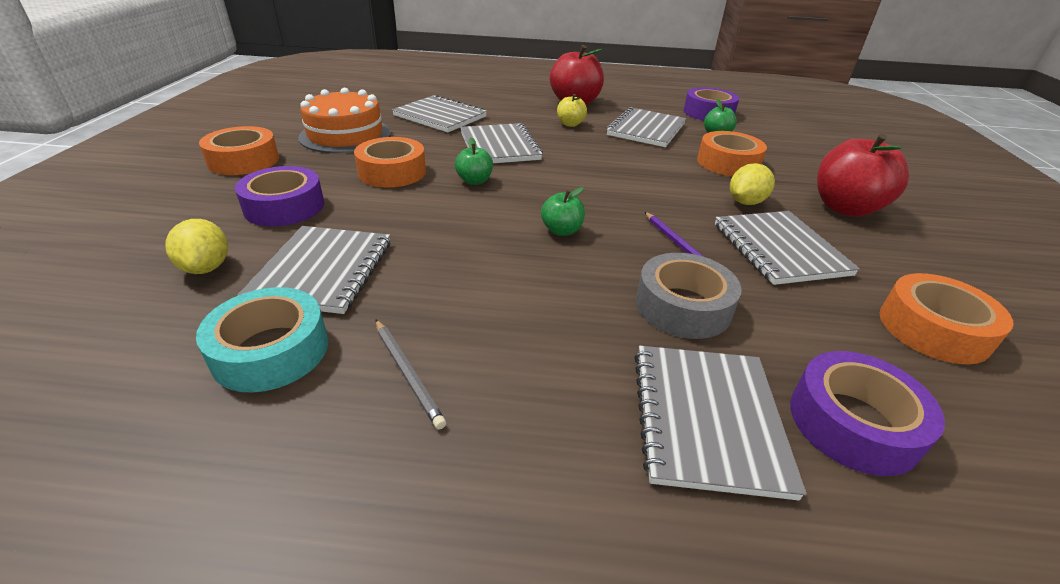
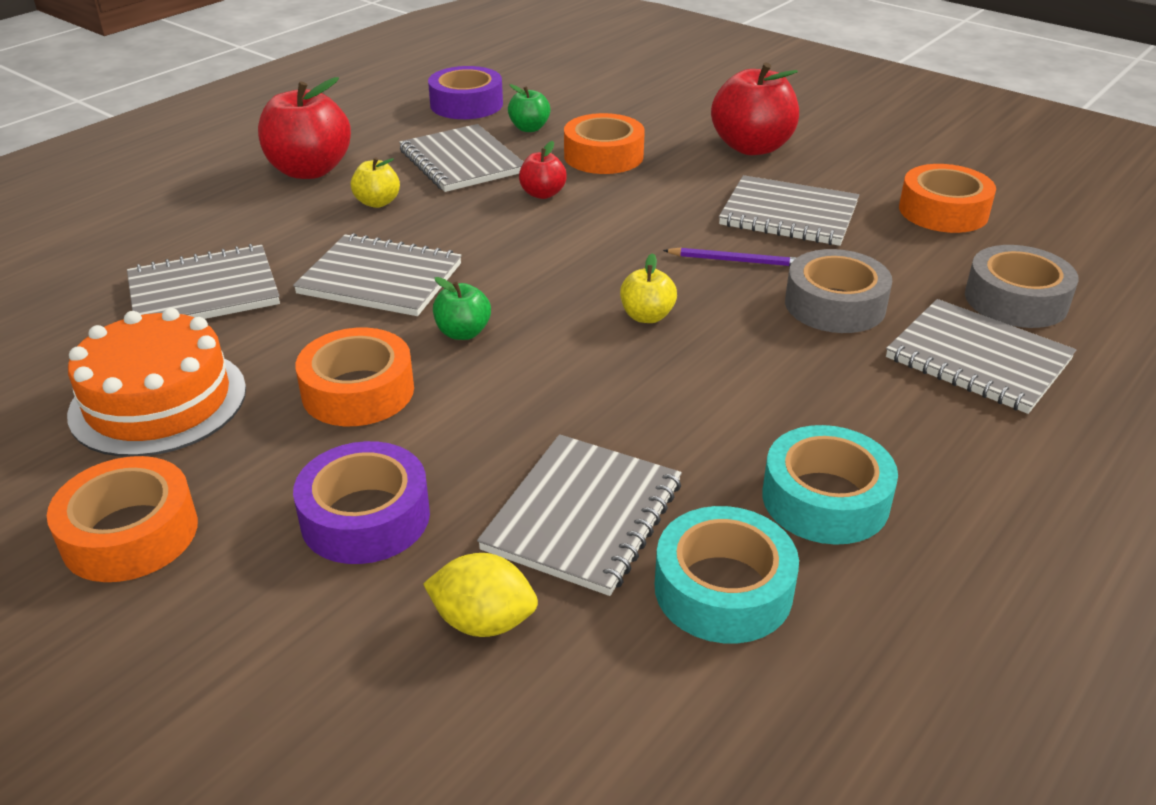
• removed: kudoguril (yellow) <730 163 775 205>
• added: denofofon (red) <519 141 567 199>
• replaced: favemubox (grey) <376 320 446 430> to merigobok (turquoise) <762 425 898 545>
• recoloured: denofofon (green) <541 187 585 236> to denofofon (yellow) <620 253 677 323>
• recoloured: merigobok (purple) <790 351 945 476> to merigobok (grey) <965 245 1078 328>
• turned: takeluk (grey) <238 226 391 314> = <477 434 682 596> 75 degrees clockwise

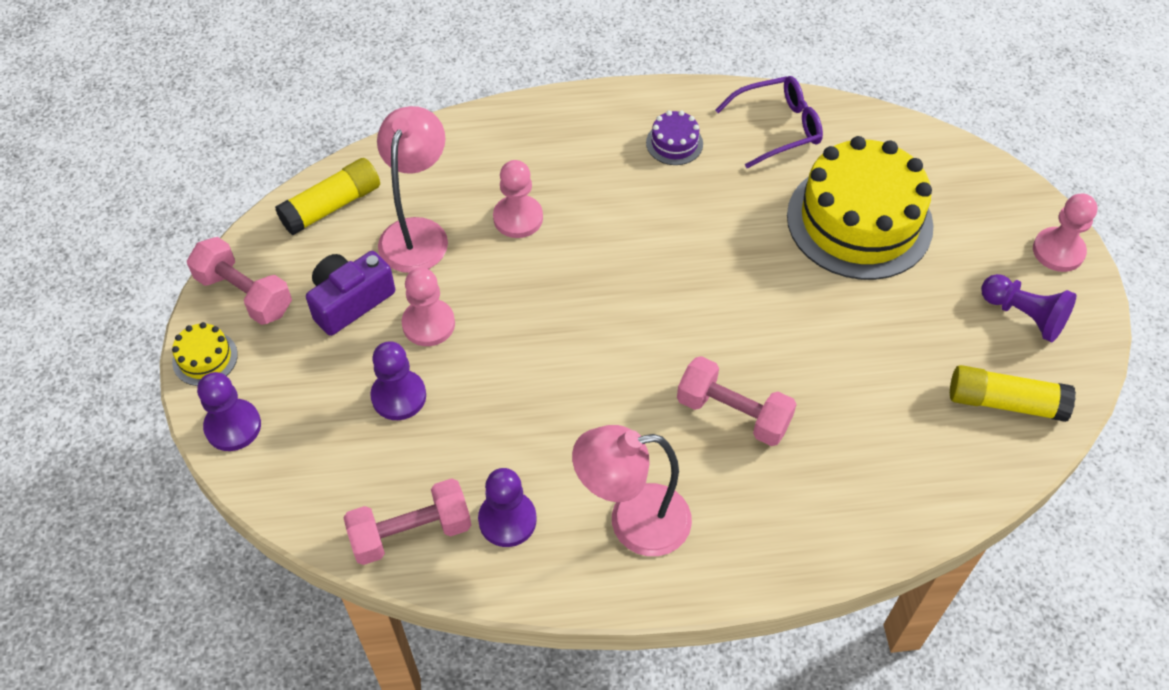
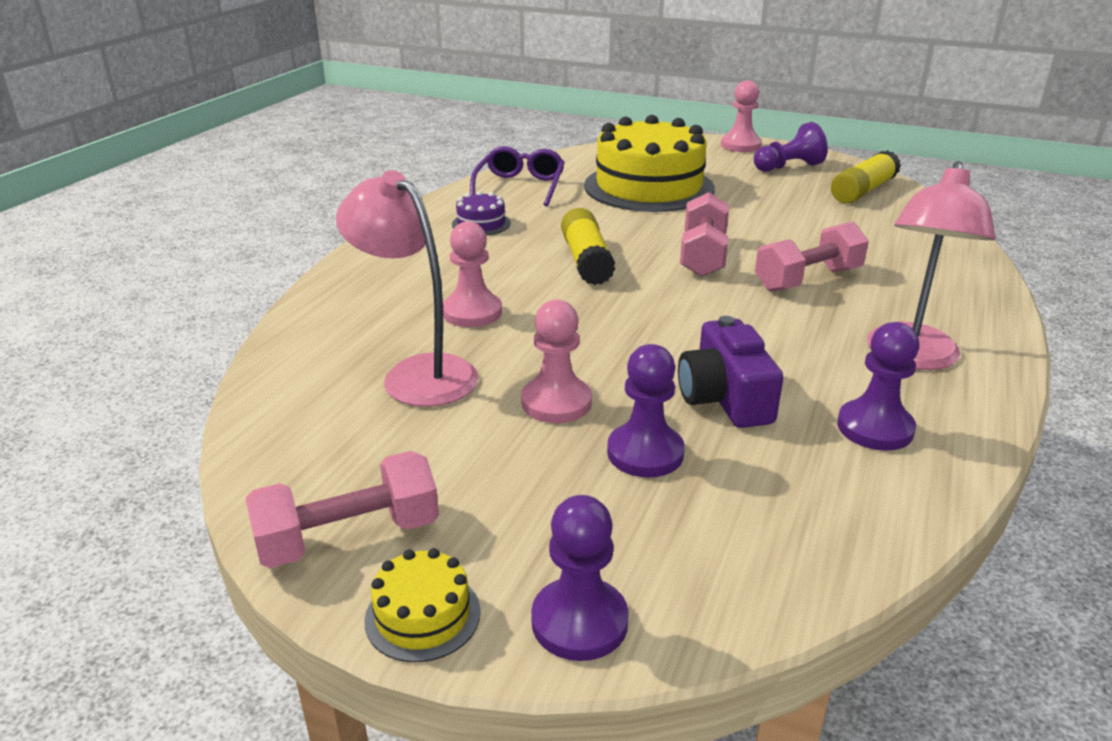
• moved: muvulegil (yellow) <275 158 380 235> to <561 208 615 285>
• moved: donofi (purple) <306 251 395 336> to <678 316 783 428>
• moved: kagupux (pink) <343 478 471 565> to <680 192 729 277>

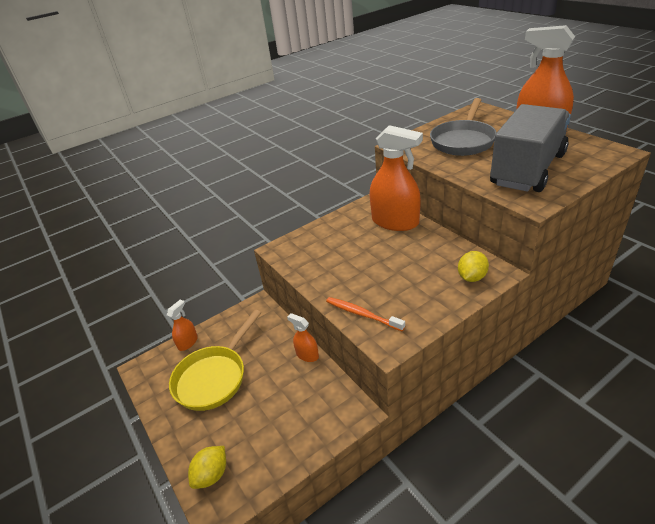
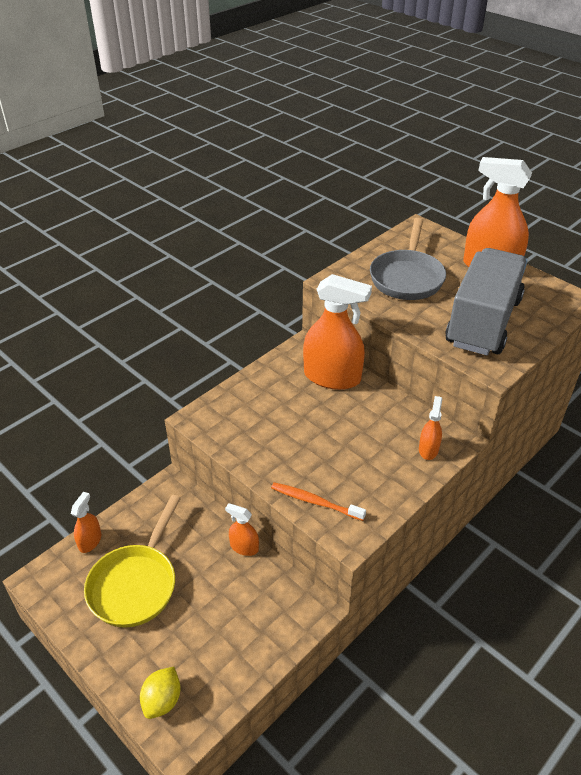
• replaced: kudoguril (yellow) <458 251 489 282> to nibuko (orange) <419 396 442 460>

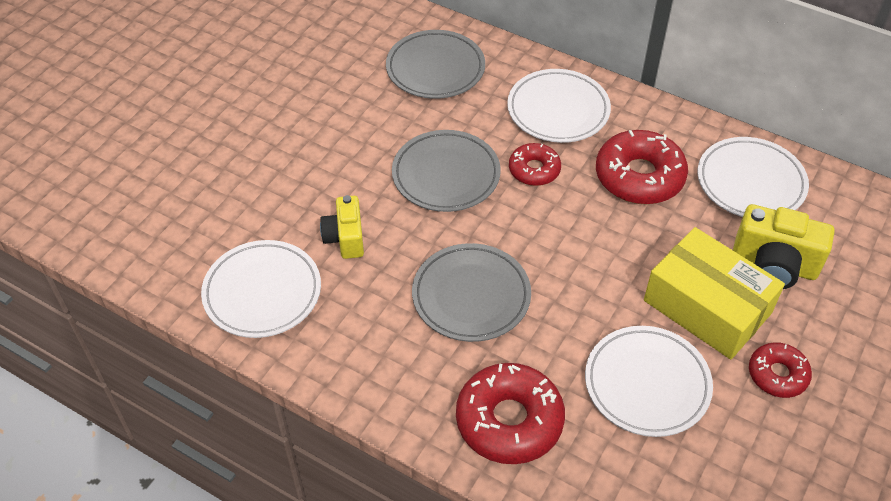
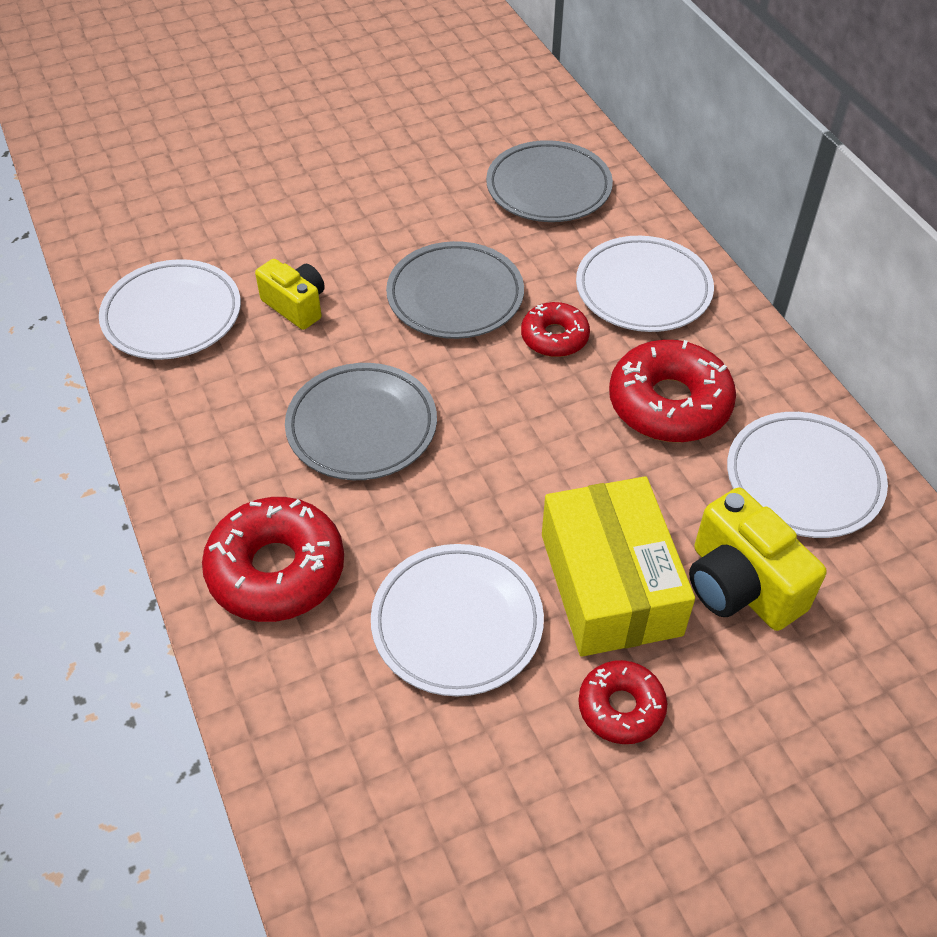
• turned: donofi (yellow) <320 195 364 259> = <255 259 325 330> 105 degrees clockwise

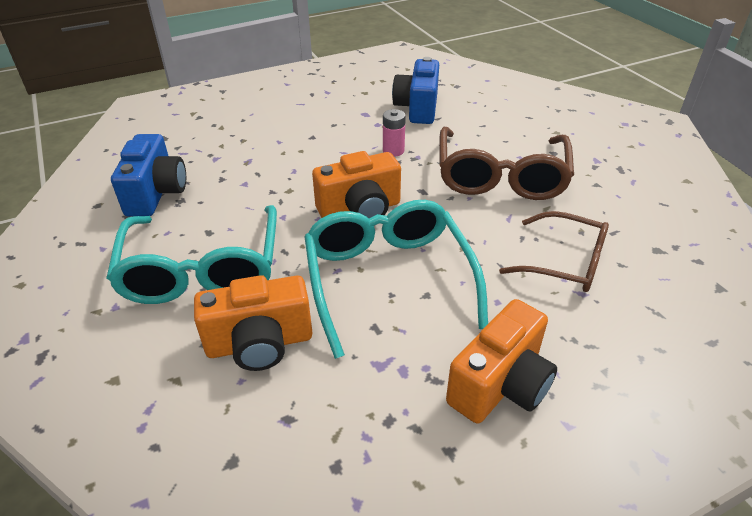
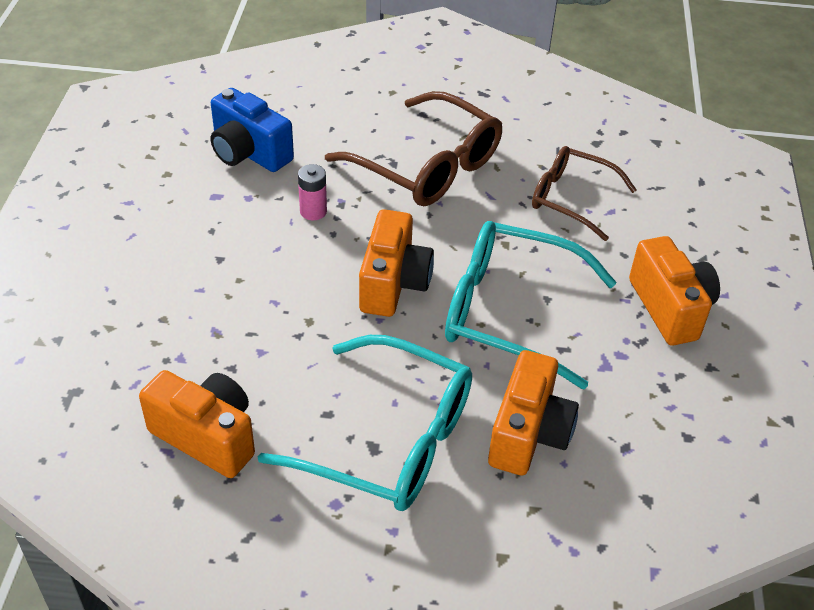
• recoloured: donofi (blue) <111 134 186 217> to donofi (orange) <139 370 255 478>
• turned: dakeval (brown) <499 211 609 292> = <532 146 637 241> 120 degrees counterclockwise

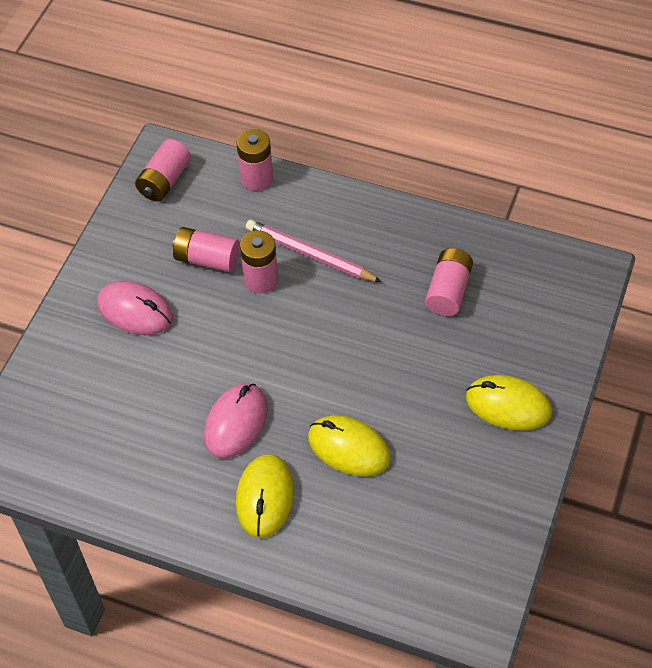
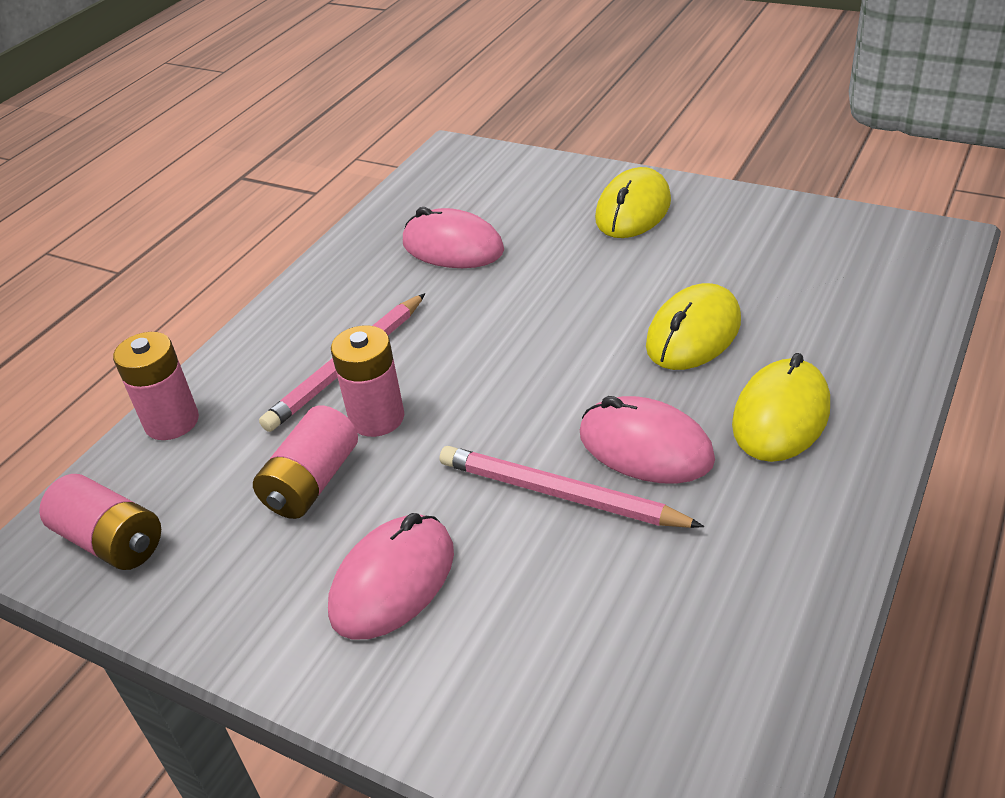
• added: favemubox (pink) <440 446 704 528>
• replaced: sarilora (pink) <425 248 473 316> to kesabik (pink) <403 207 504 268>
• turned: kesabik (yellow) <236 454 294 538> = <732 353 830 462> 75 degrees counterclockwise

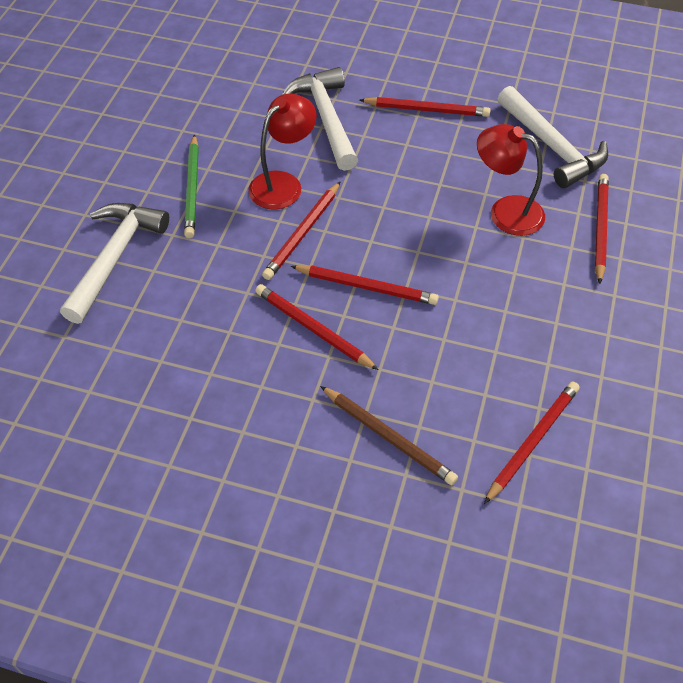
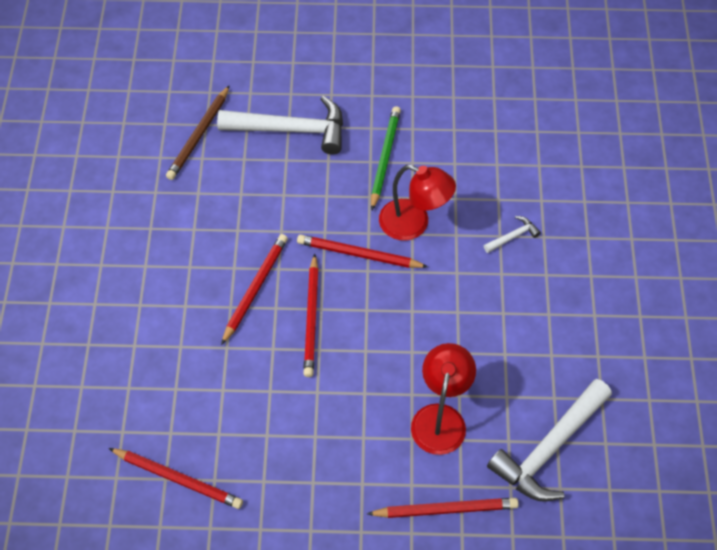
• removed: favemubox (red) <360 97 491 117>
• moved: favemubox (brown) <320 386 458 485> to <166 85 230 180>
• turned: favemubox (green) <184 134 199 238> = <371 106 401 210> 120 degrees clockwise
• resized: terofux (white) <282 67 358 171> = <484 216 541 253> x0.44

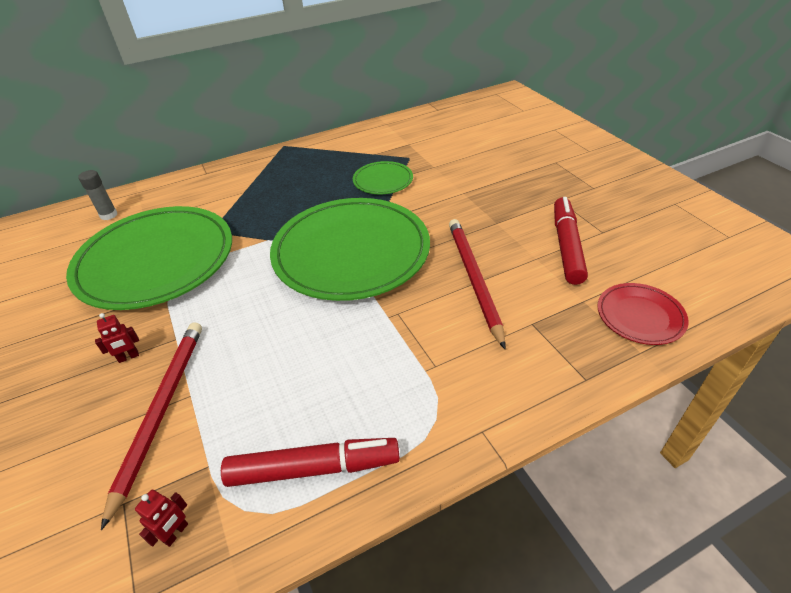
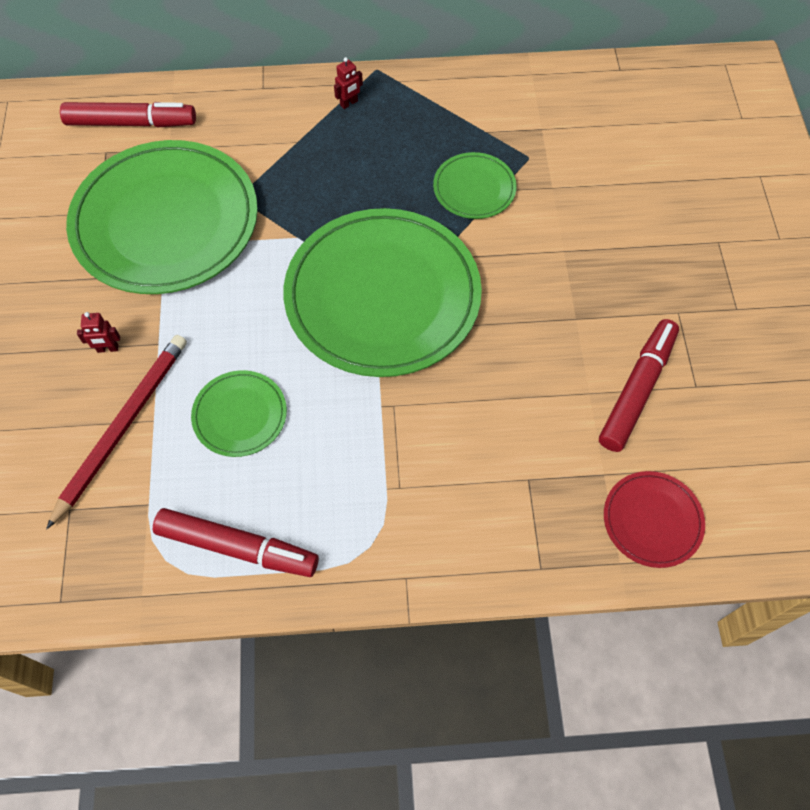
• removed: favemubox (red) <449 219 506 349>
• added: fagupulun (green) <191 370 287 457>
• moved: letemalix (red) <135 490 188 547> to <334 57 363 109>
• replaced: muvulegil (grey) <78 170 118 220> to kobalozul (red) <60 102 196 127>

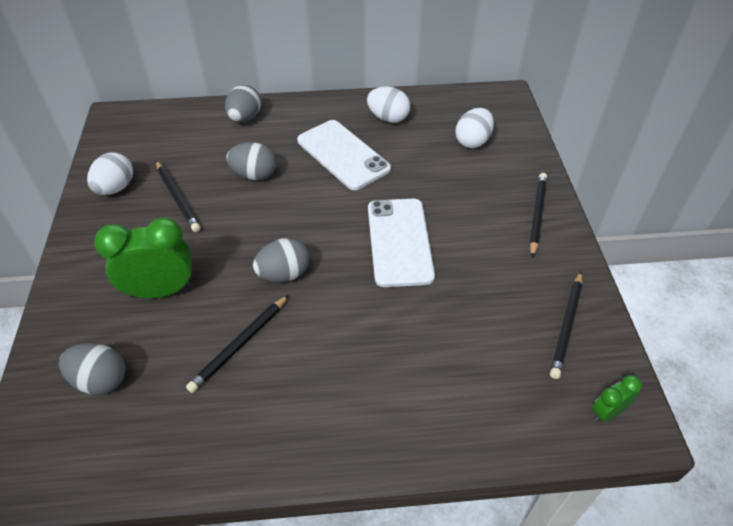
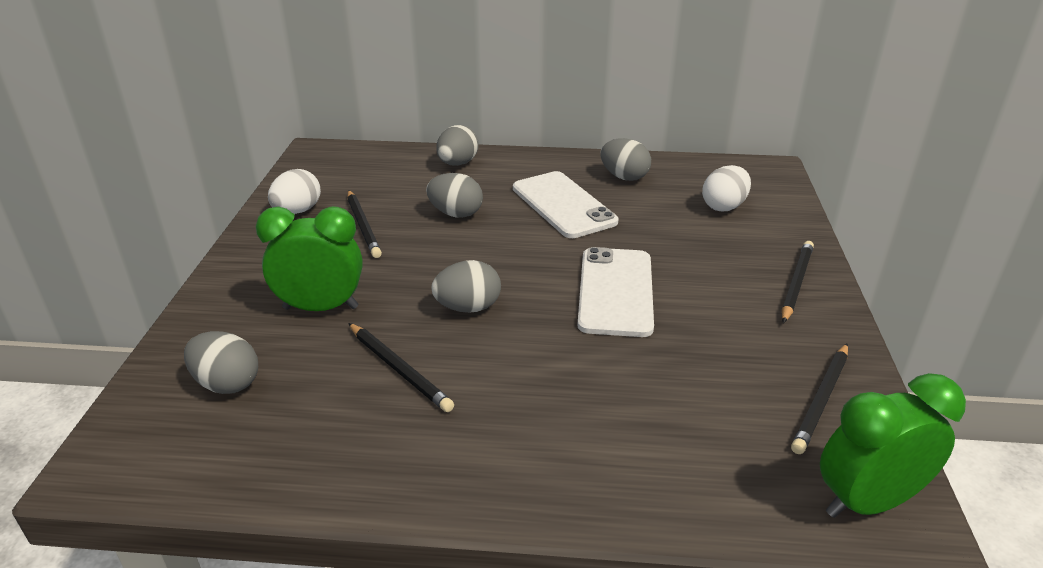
• recoloured: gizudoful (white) <367 87 410 123> to gizudoful (grey) <600 138 651 181>
• turned: favemubox (black) <186 295 289 393> = <348 323 454 412> 90 degrees counterclockwise
• resized: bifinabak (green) <592 375 642 422> = <820 373 966 518> x2.00

